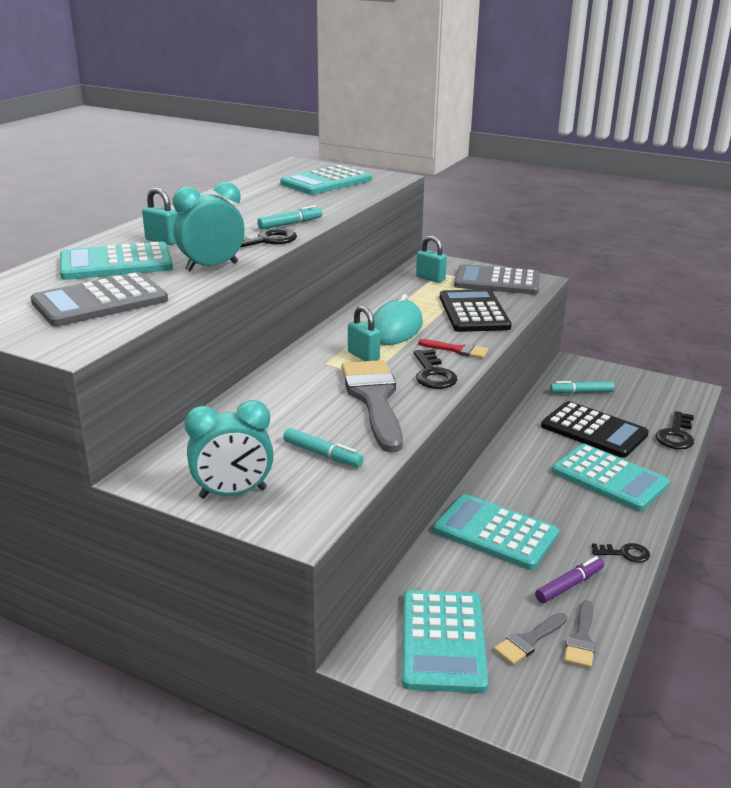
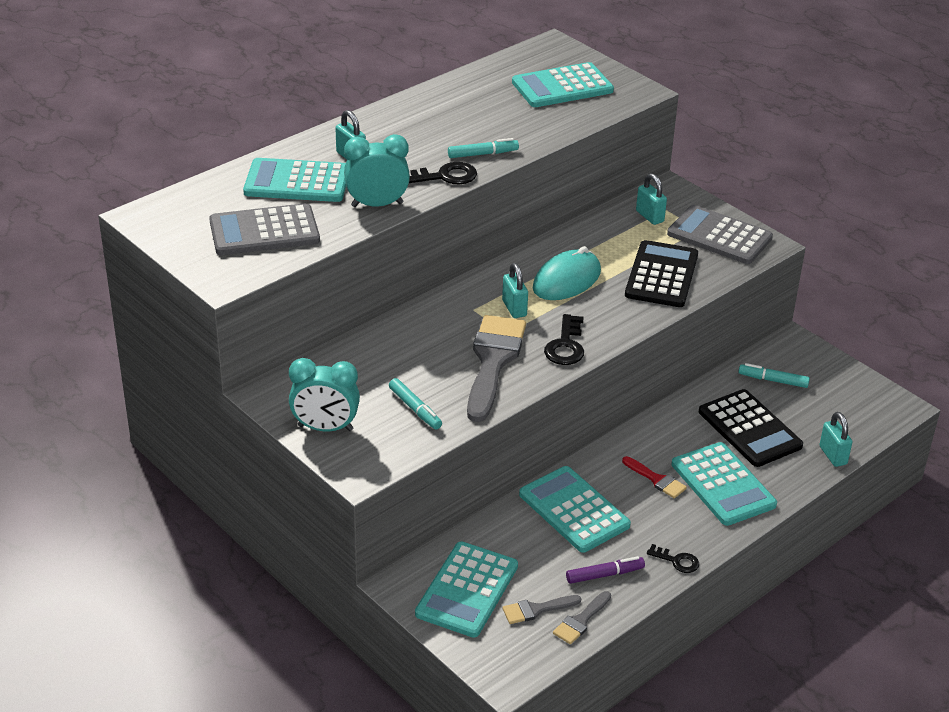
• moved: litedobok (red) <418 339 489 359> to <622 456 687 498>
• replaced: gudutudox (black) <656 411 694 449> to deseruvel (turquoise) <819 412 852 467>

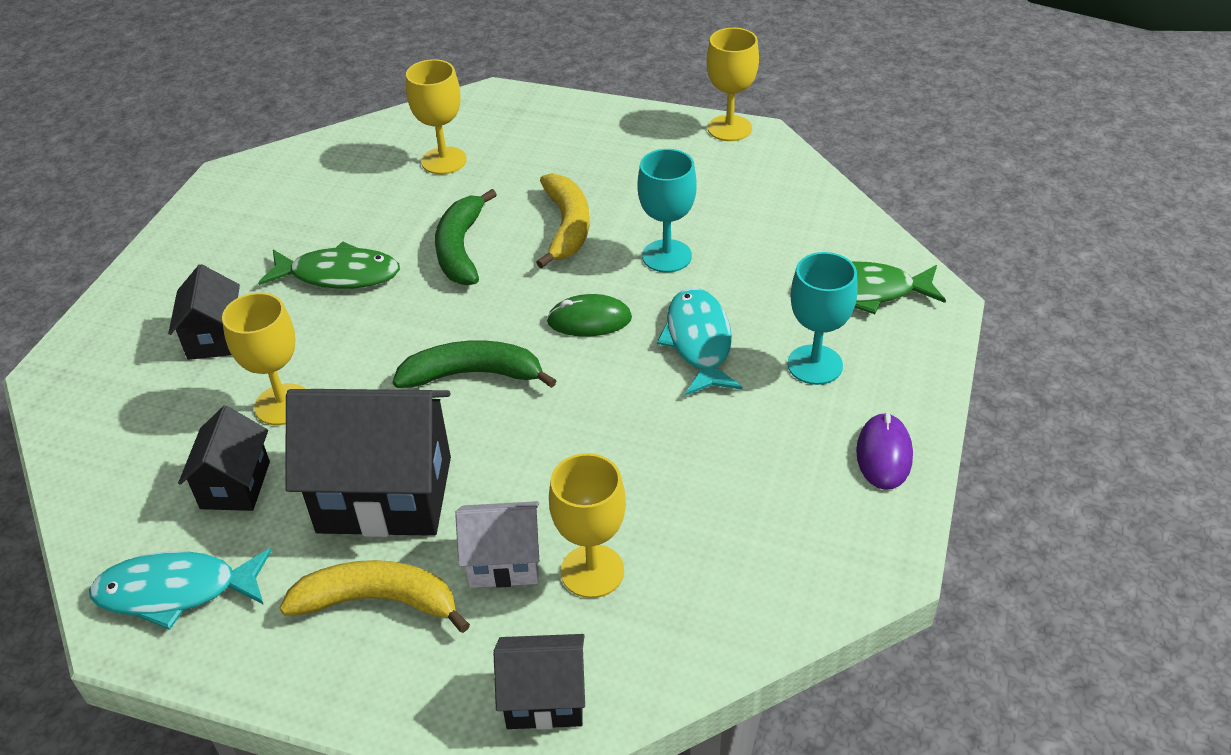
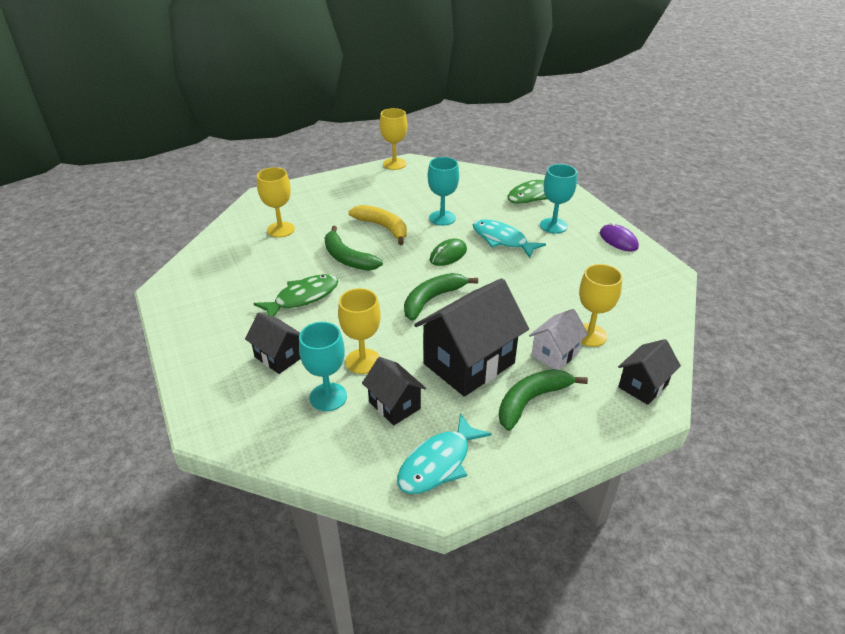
• added: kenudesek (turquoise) <299 322 347 411>
• recoloured: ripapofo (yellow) <280 560 470 633> to ripapofo (green) <499 369 588 431>

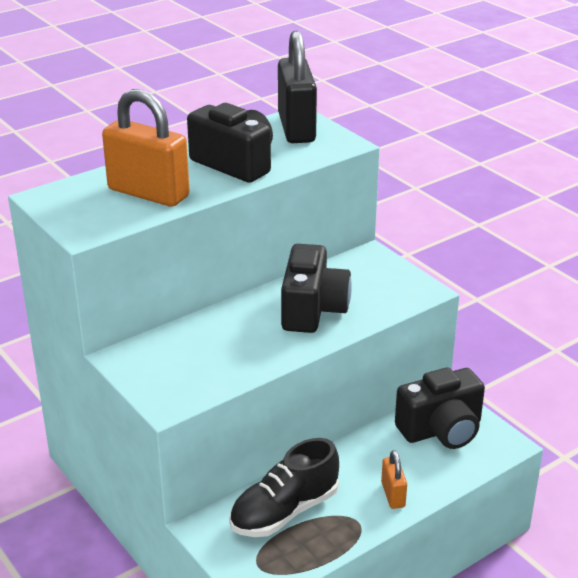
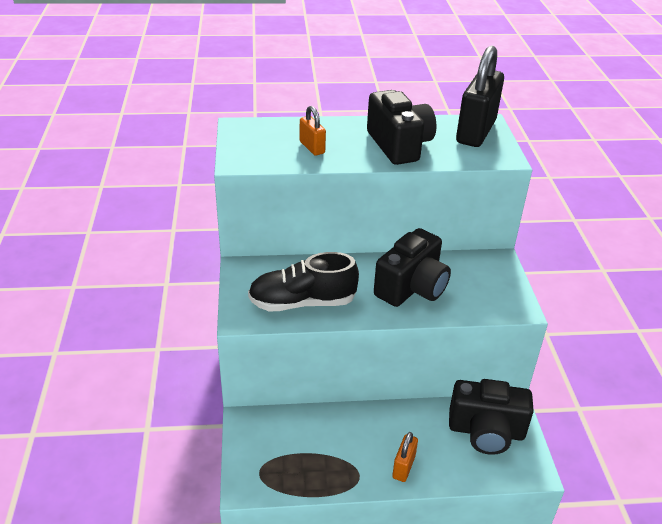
• moved: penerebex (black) <229 438 339 537> to <248 252 359 311>
• resized: deseruvel (orange) <102 89 189 207> = <300 106 326 156> x0.48

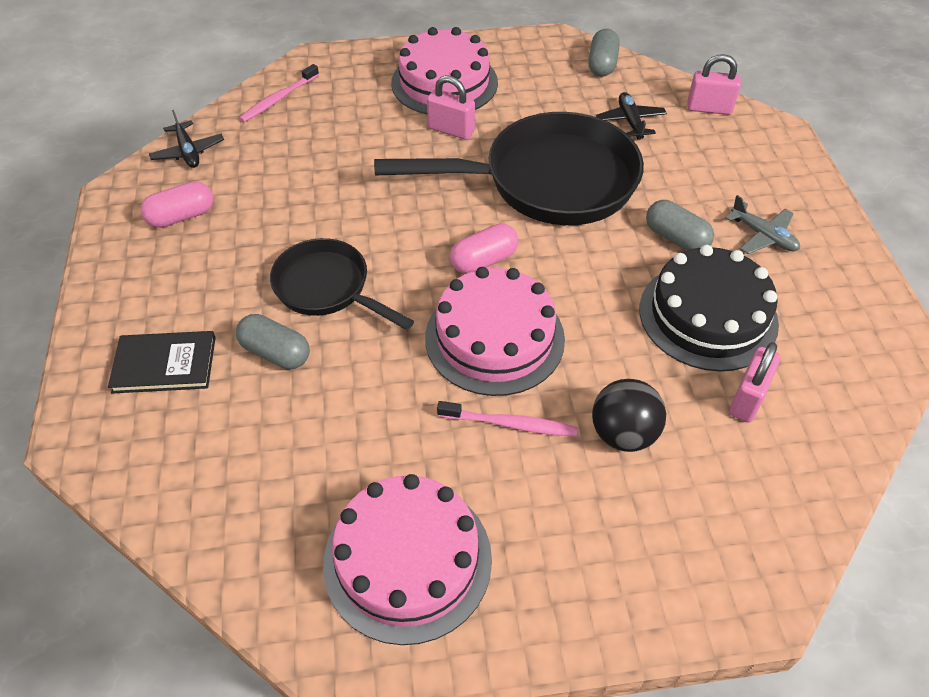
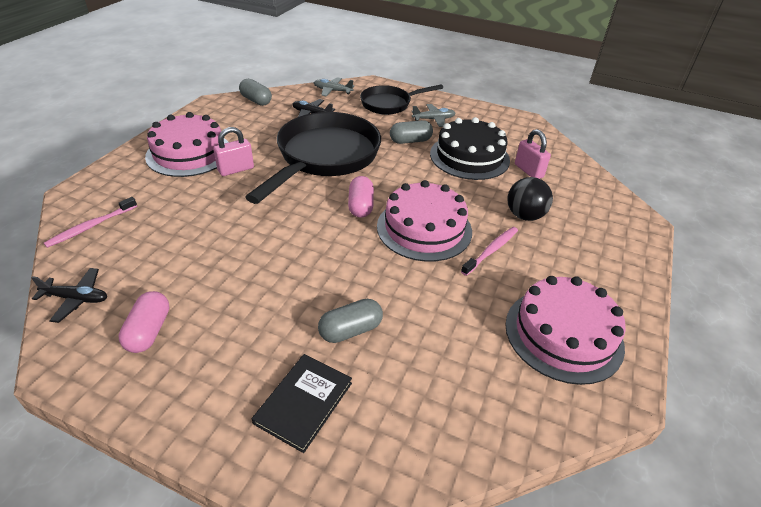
• moved: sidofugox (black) <270 238 414 330> to <360 84 443 115>
• replaced: deseruvel (pink) <687 54 741 115> to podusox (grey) <314 77 354 97>
• turned: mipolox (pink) <239 64 319 122> = <44 197 137 248> 60 degrees clockwise

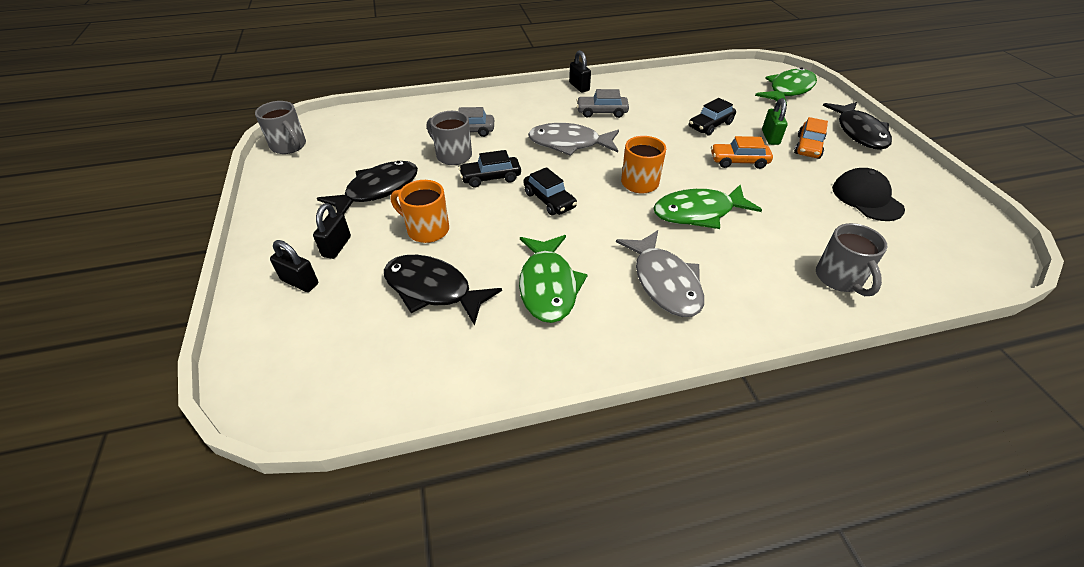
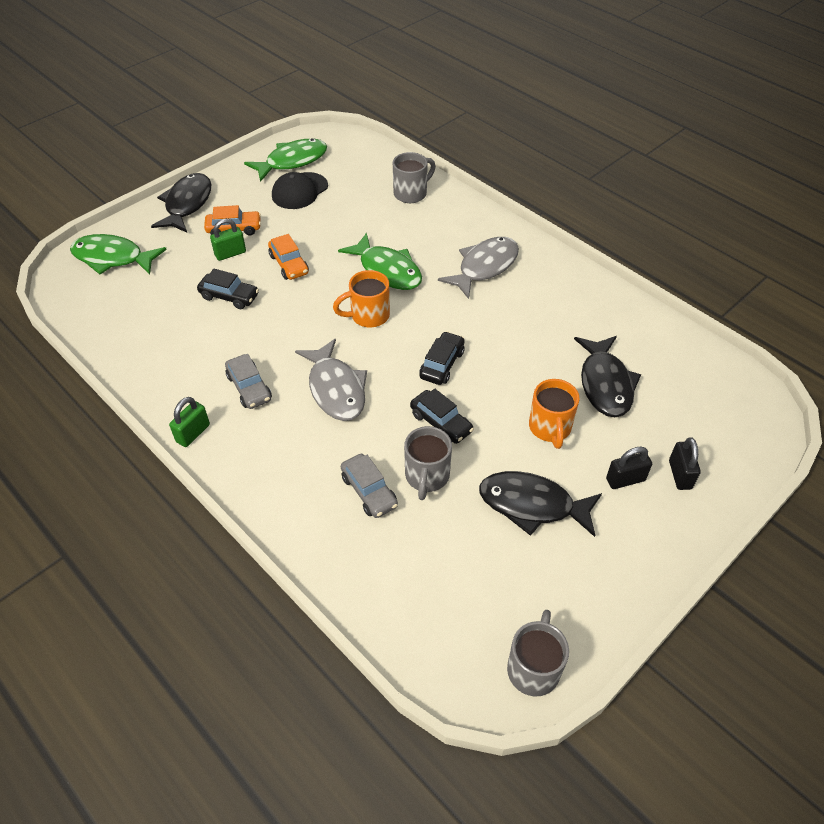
• moved: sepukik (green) <519 235 588 323> to <244 138 327 182>
• recoloured: deseruvel (black) <569 50 591 92> to deseruvel (green) <169 397 210 447>
• turned: sepukik (black) <823 102 892 150> = <151 173 212 232> 45 degrees counterclockwise

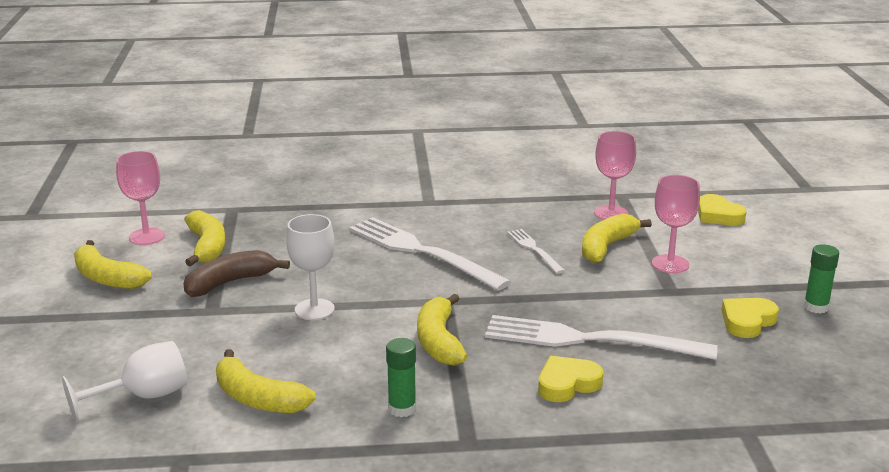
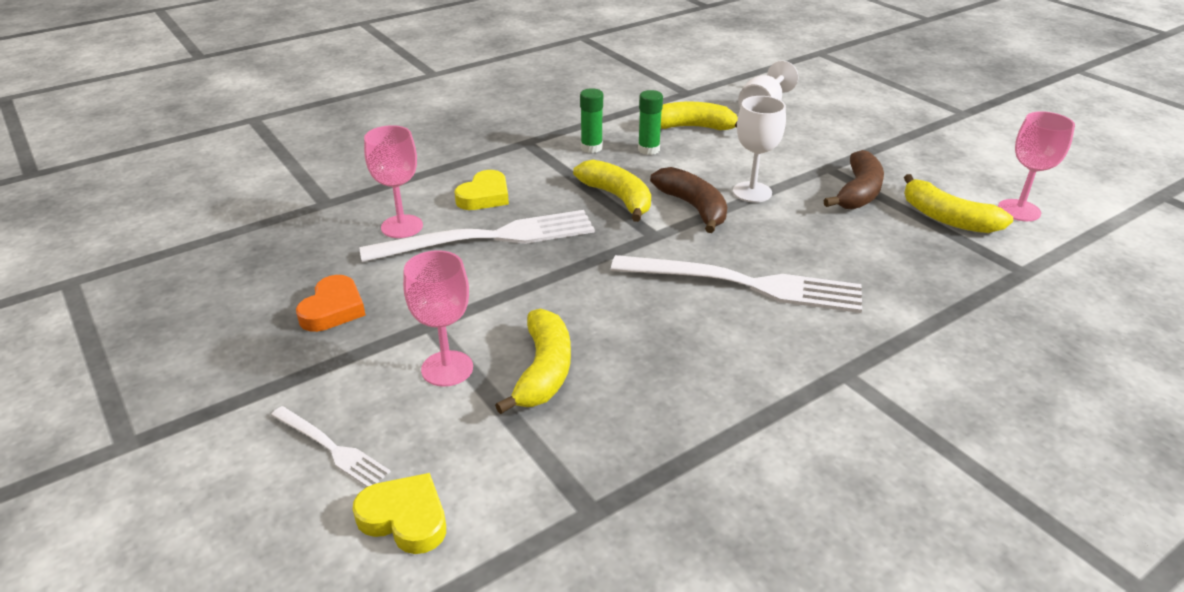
• removed: ripapofo (yellow) <74 240 152 289>
• added: ripapofo (brown) <650 167 727 233>
• moved: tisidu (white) <507 229 565 274> to <271 406 391 487>
• moved: kenudesek (pink) <594 131 636 220> to <364 125 423 238>
• moved: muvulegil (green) <804 244 839 314> to <638 90 663 155>
• recoloured: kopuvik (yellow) <721 298 779 338> to kopuvik (orange) <296 275 366 332>

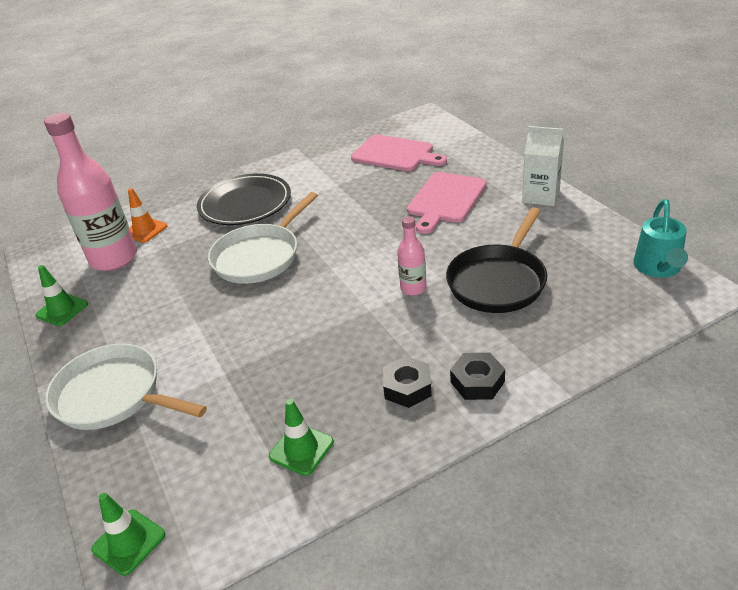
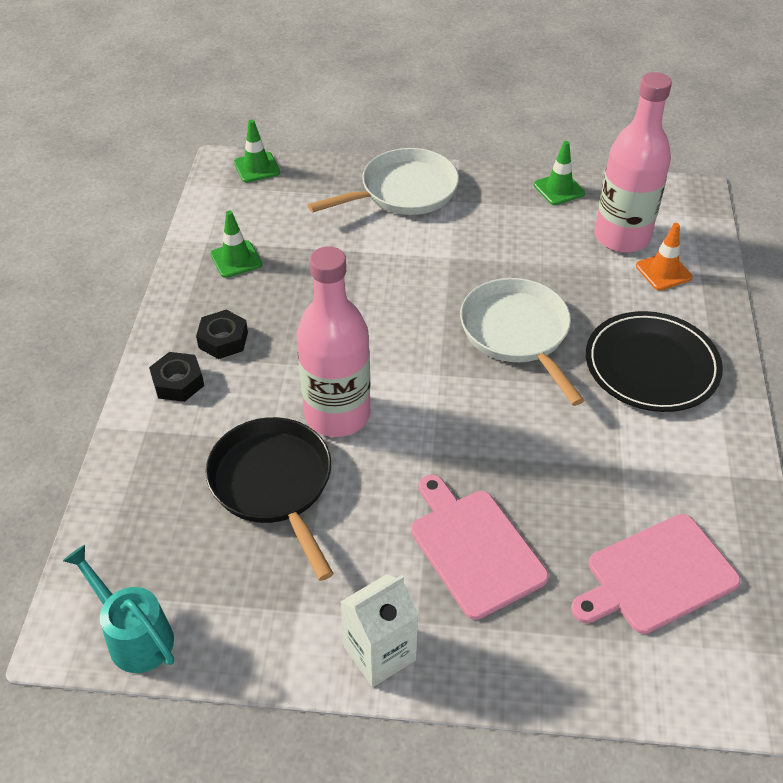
• resized: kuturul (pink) <397 216 427 296> = <296 246 370 437> x2.08

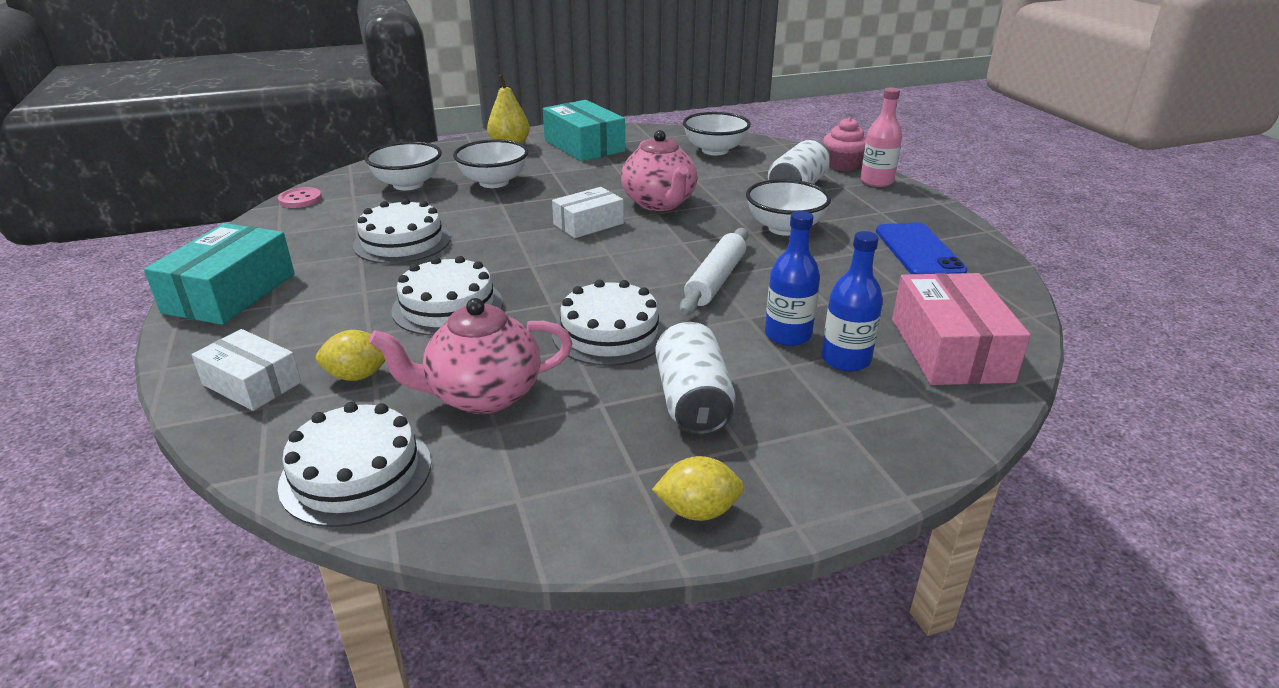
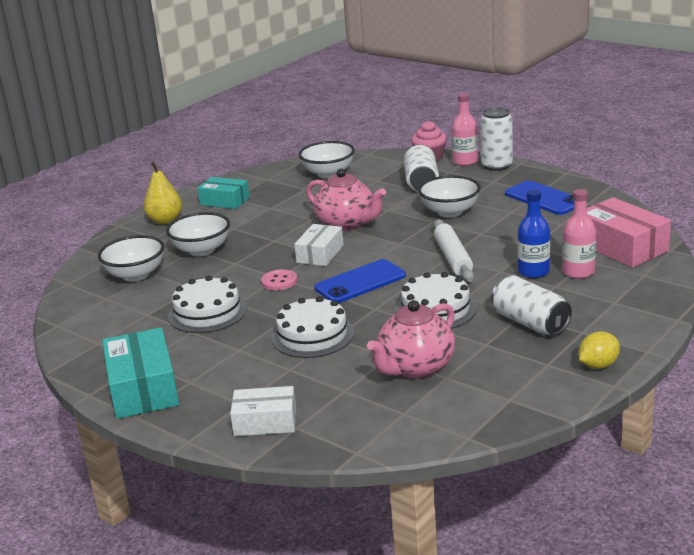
• removed: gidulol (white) <278 402 431 527>
• removed: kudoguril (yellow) <316 330 385 381>
• added: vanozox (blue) <314 259 406 303>
• added: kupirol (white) <480 107 513 171>
• moved: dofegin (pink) <278 187 322 208> to <261 269 297 291>
• recoloured: kuturul (blue) <822 231 883 372> to kuturul (pink) <562 189 596 279>
• resized: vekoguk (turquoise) <543 100 625 161> = <197 177 250 209> x0.64

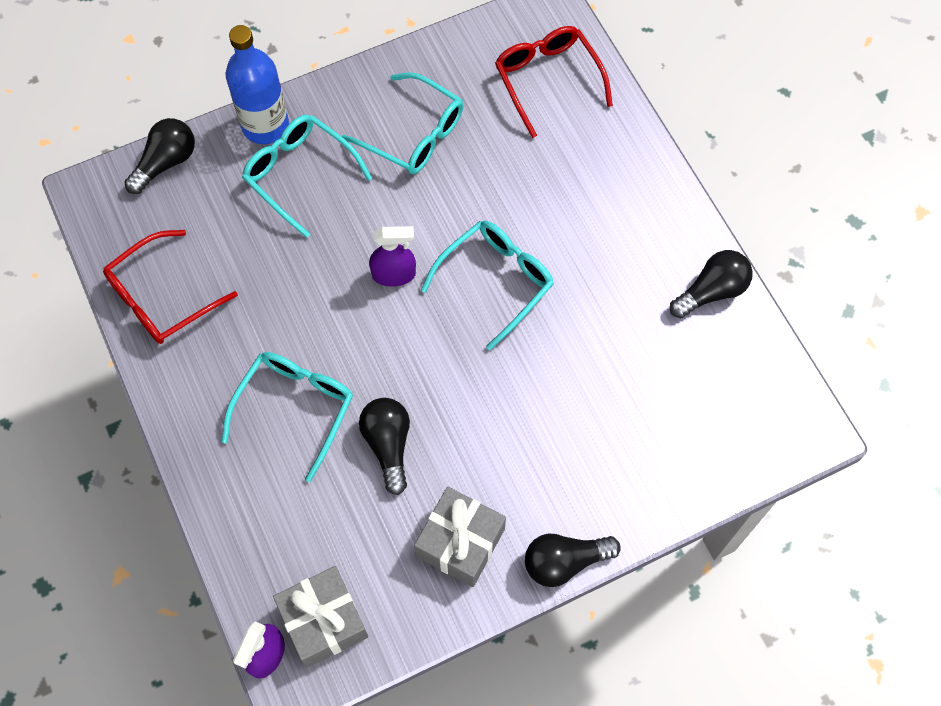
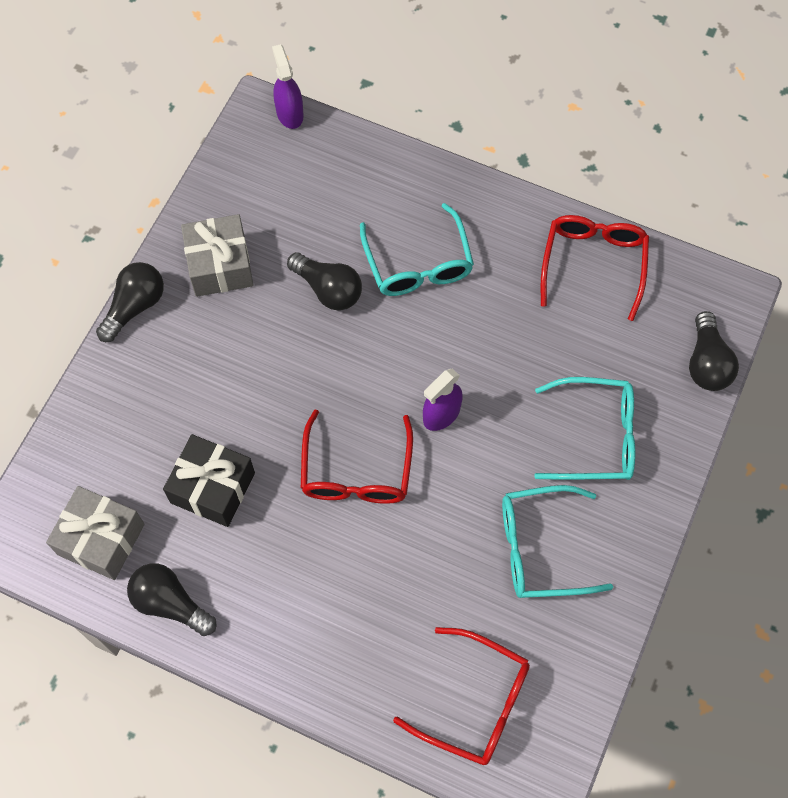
• removed: kuturul (blue) <226 25 289 144>
• added: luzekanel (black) <163 434 255 527>
• moved: luzekanel (grey) <273 566 368 668> to <46 486 145 580>
• recoloured: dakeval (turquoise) <421 221 554 350> to dakeval (red) <301 410 413 504>
• turned: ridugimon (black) <670 250 753 318> = <127 563 217 636> 105 degrees clockwise

